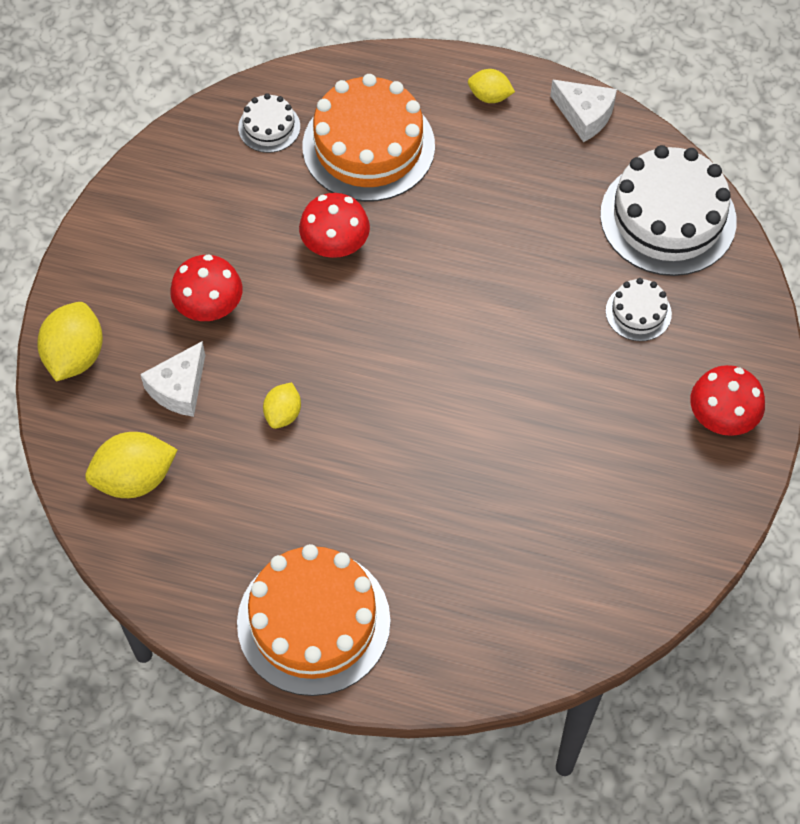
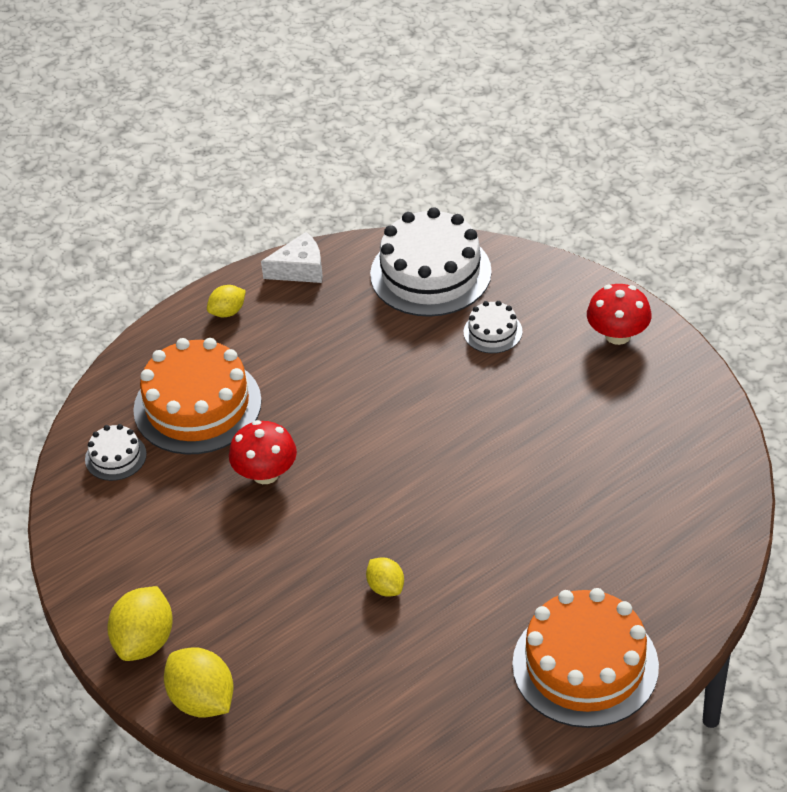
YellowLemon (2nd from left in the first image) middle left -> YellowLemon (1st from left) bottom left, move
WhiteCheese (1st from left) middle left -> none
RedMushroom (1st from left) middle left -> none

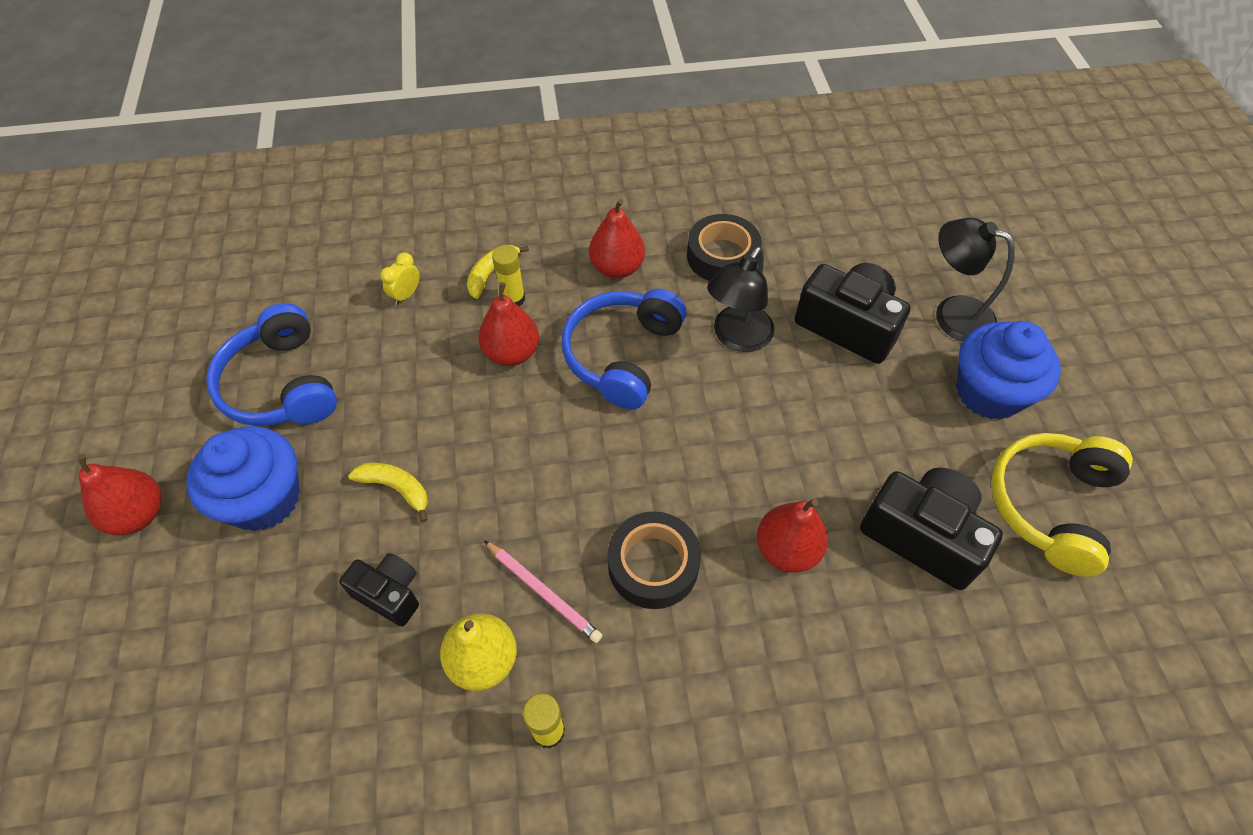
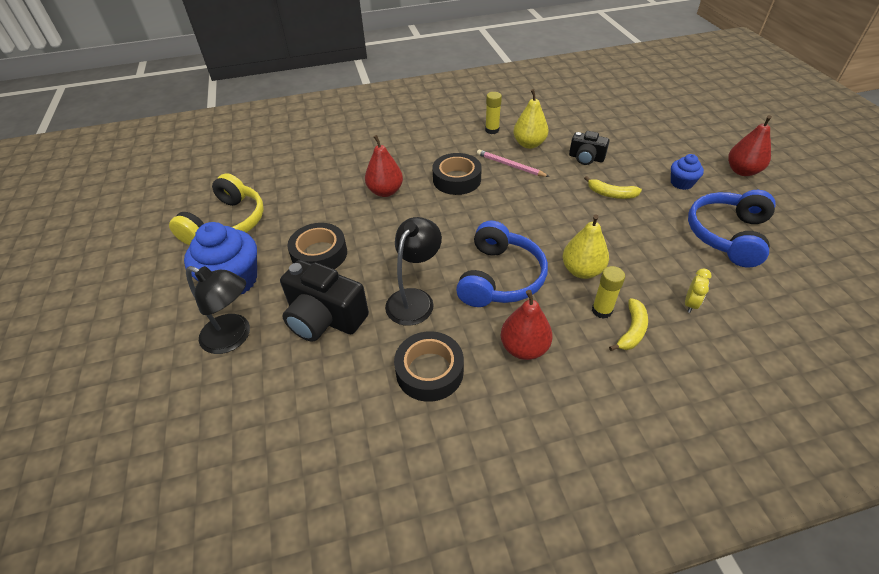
none -> BlackTape (1st from left) centre
RedPear (2nd from left) centre -> YellowPear (2nd from left) centre
BlueCupcake (1st from left in the first image) middle left -> BlueCupcake (2nd from left) top right, x0.53
BlueHeadphones (1st from left in the first image) middle left -> BlueHeadphones (2nd from left) middle right, 120 degrees counterclockwise
BlackCamera (3rd from left) middle right -> none

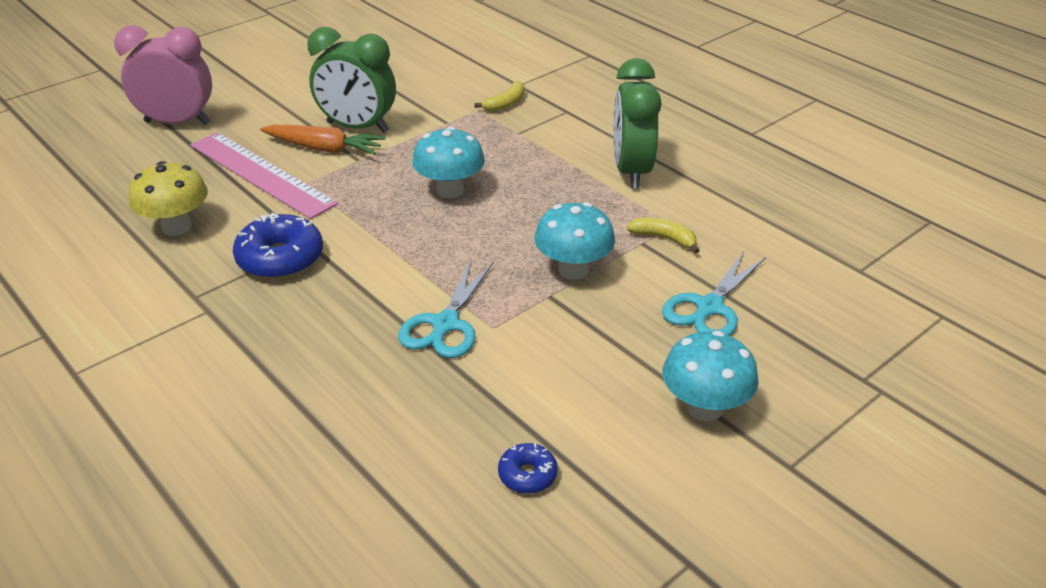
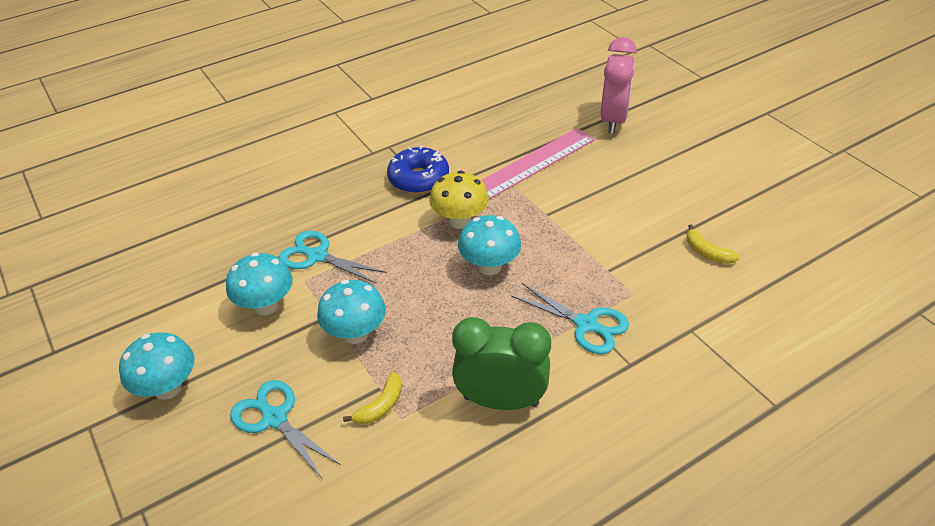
none -> TurquoiseMushroom (2nd from left) middle left
YellowMushroom middle left -> YellowMushroom centre, move
none -> TurquoiseScissors (3rd from left) centre
YellowBanana (1st from left in the first image) top centre -> YellowBanana (2nd from left) middle right, move
OrangeCarrot top left -> none
GreenClock (1st from left) top centre -> none
BlueDonut (2nd from left) bottom centre -> none

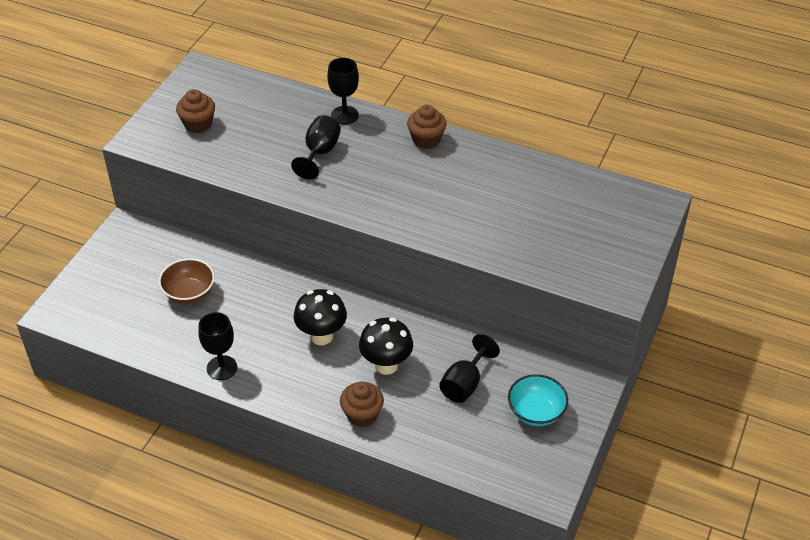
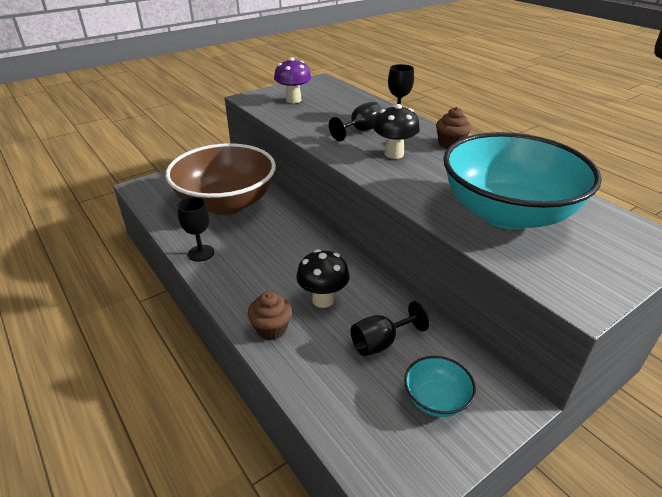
BrownBowl middle left -> BrownBowl centre, x2.40
BrownCupcake (1st from left) top left -> PurpleMushroom top centre
BlackMushroom (1st from left in the first image) centre -> BlackMushroom (2nd from left) top centre, move
none -> TurquoiseBowl (2nd from left) middle right

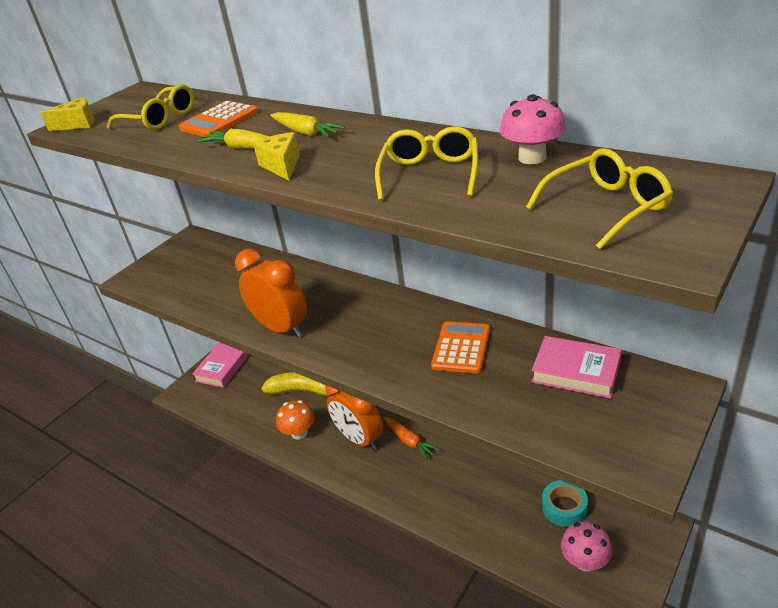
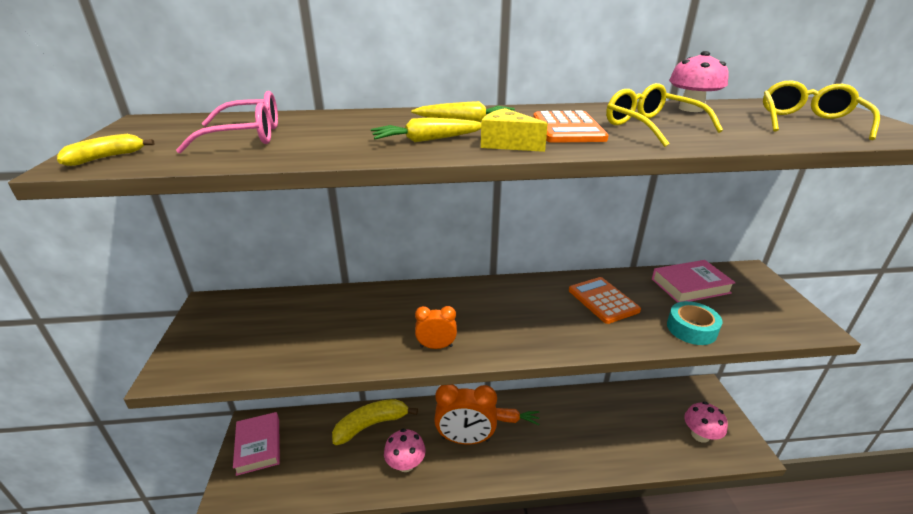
YellowCheese (1st from left) top left -> YellowBanana (1st from left) top left
YellowGlasses (1st from left) top left -> PinkGlasses top left
OrangeMushroom bottom centre -> PinkMushroom (1st from left) bottom centre
OrangeClock (1st from left) centre, x0.52
OrangeCalculator (1st from left) top left -> OrangeCalculator (1st from left) top centre, move
TurquoiseTape bottom right -> TurquoiseTape middle right, move

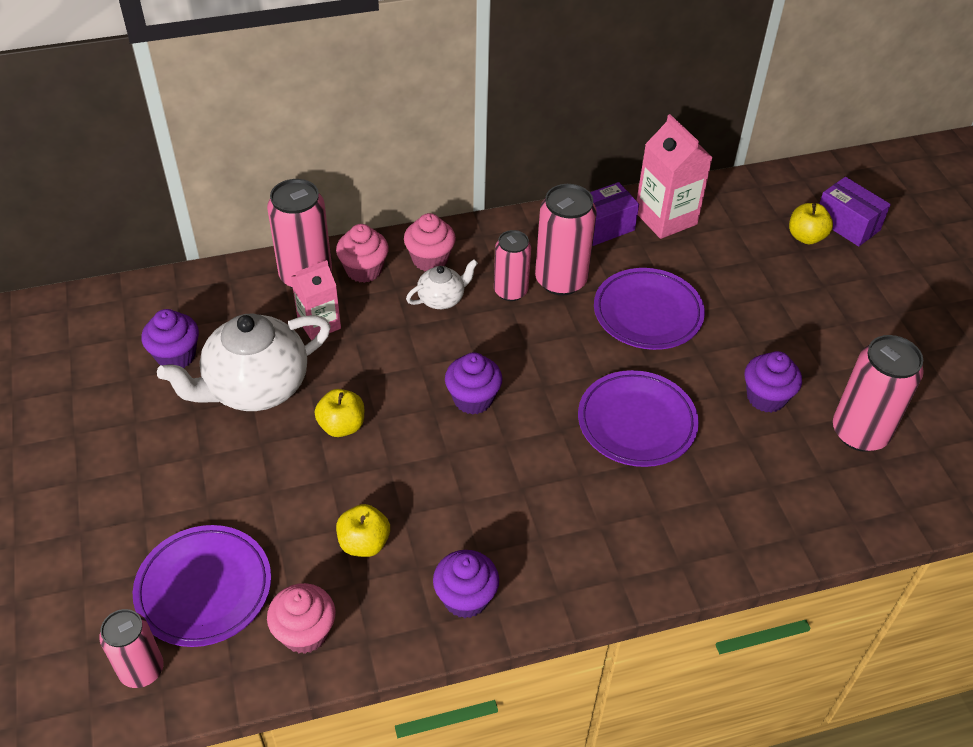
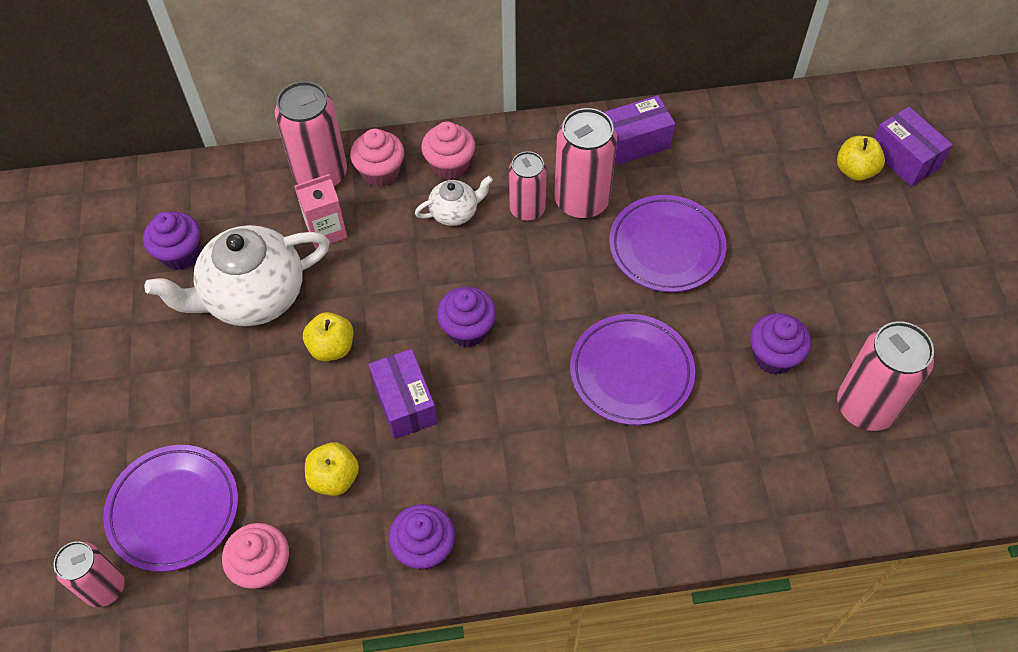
none -> PurpleBox (1st from left) centre
PinkCarton (2nd from left) top right -> none

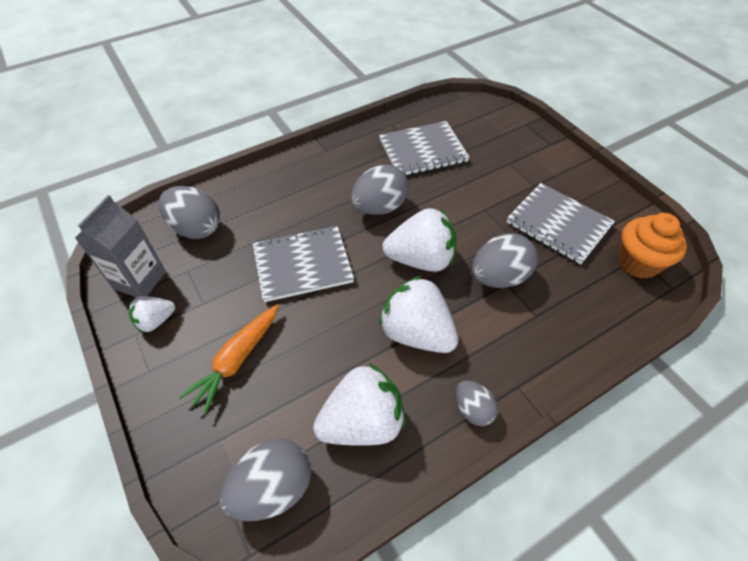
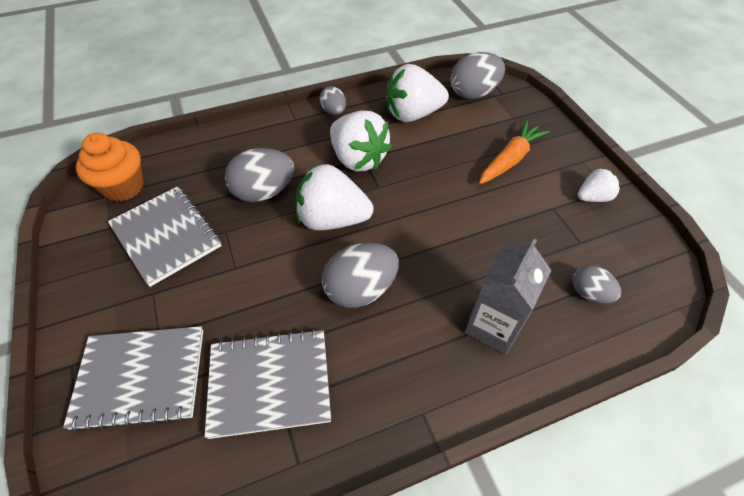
GreyNotebook (1st from left) centre -> GreyNotebook (1st from left) bottom left, move
GreyCarton middle left -> GreyCarton middle right, move
GreyEgg (1st from left in the first image) middle left -> GreyEgg (5th from left) middle right, x0.58

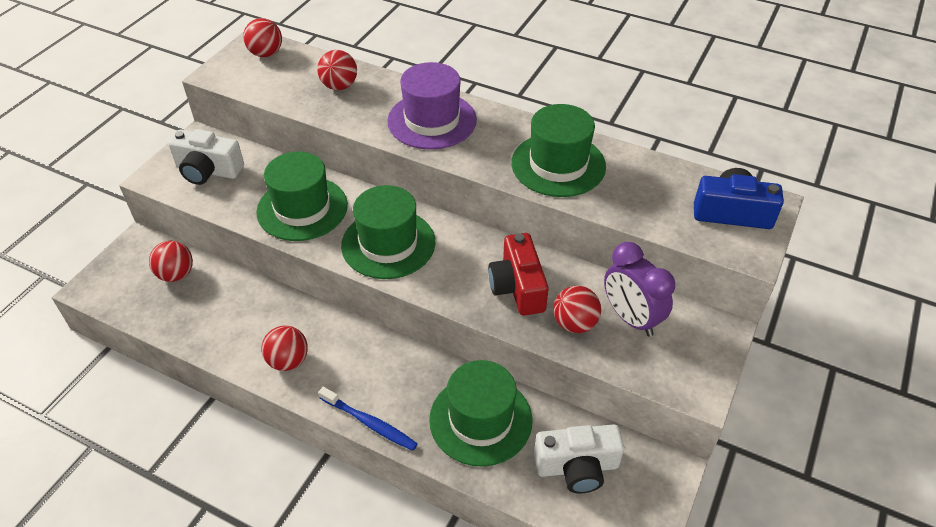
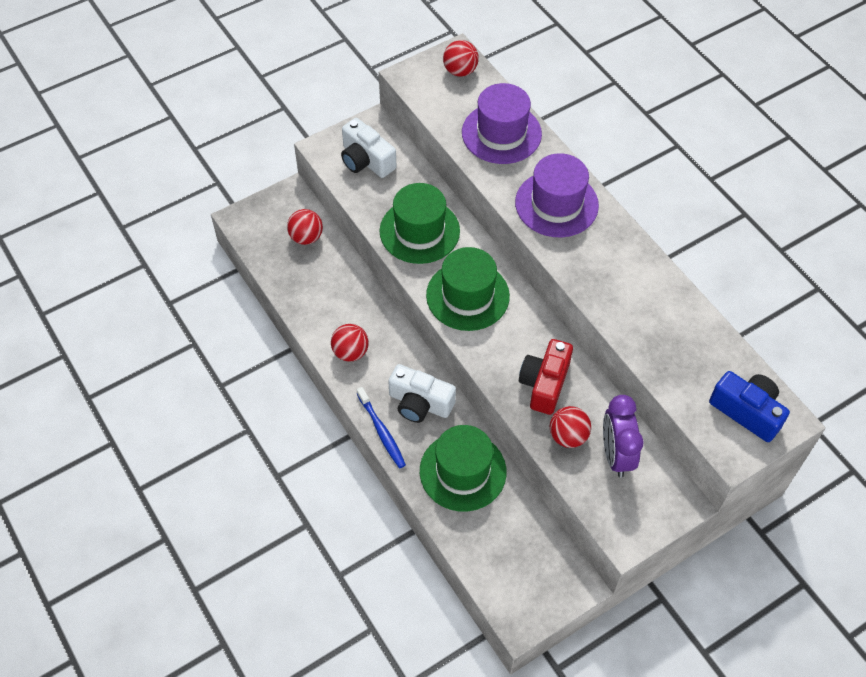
WhiteCamera (2nd from left) bottom centre -> WhiteCamera (2nd from left) centre, move
RedBall (4th from left) top centre -> PurpleHat (1st from left) top centre
GreenHat (4th from left) top centre -> none

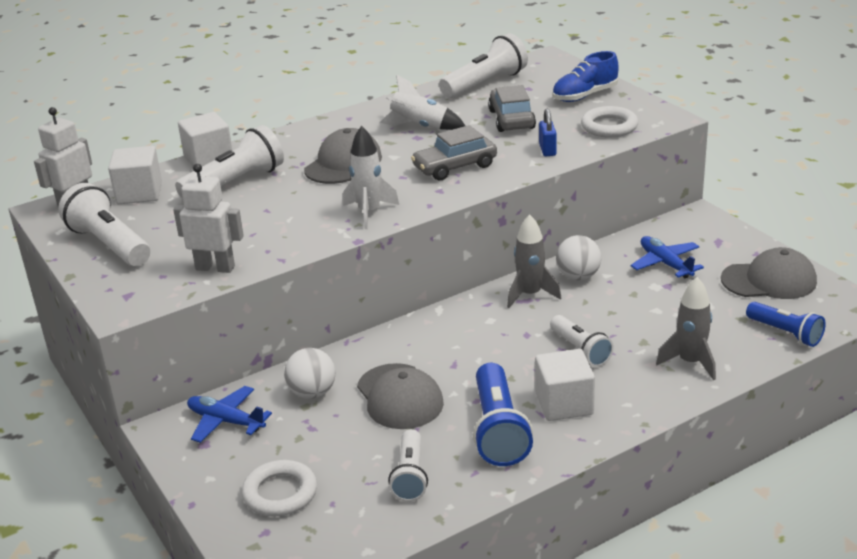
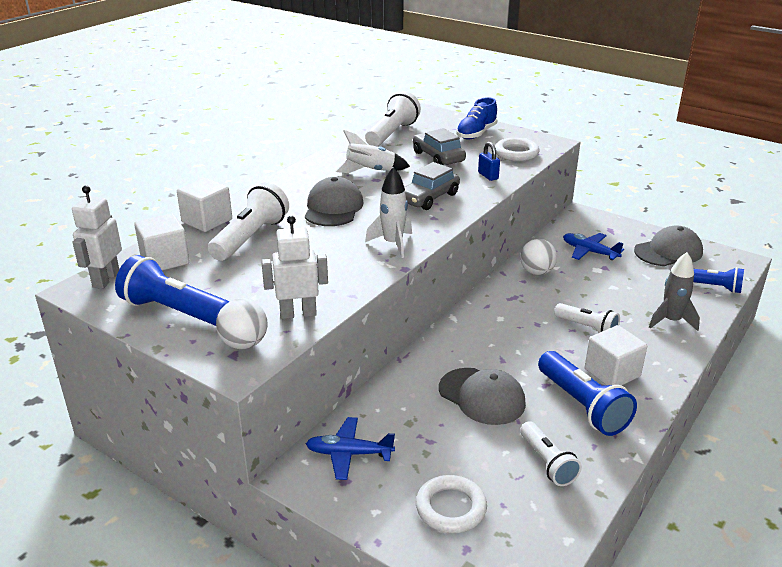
WhiteFlashlight (1st from left) middle left -> BlueFlashlight (1st from left) middle left
WhiteBall (1st from left) bottom centre -> WhiteBall (1st from left) middle left, move
GreyRocket (1st from left) centre -> none

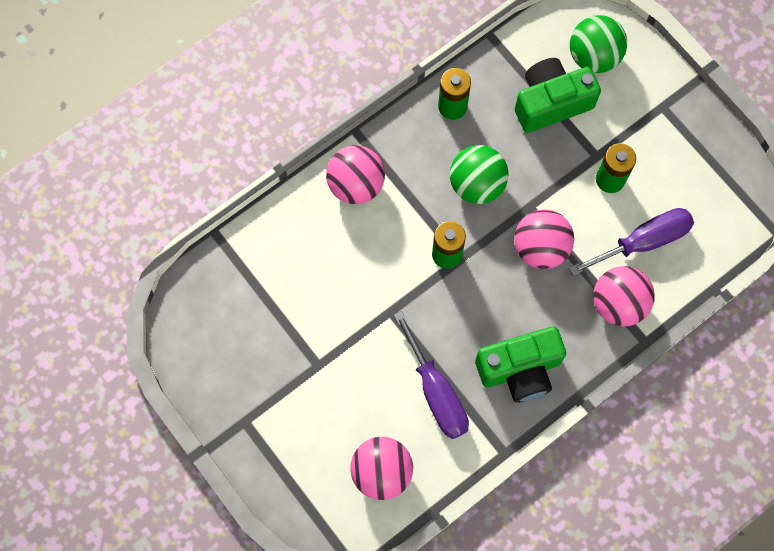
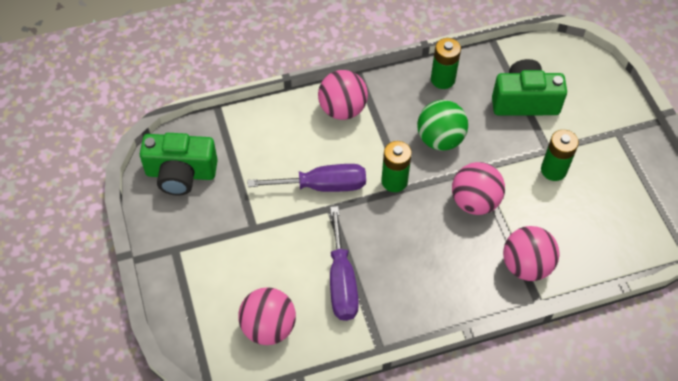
GreenCamera (1st from left) middle right -> GreenCamera (1st from left) middle left, move
PurpleScrewdriver (2nd from left in the first image) middle right -> PurpleScrewdriver (1st from left) centre, move
GreenBall (2nd from left) top right -> none

